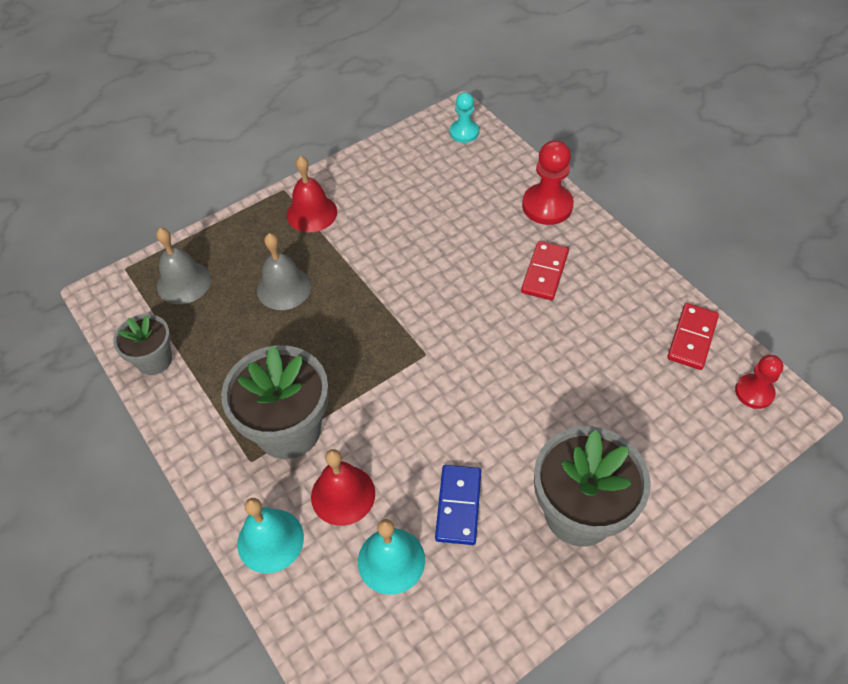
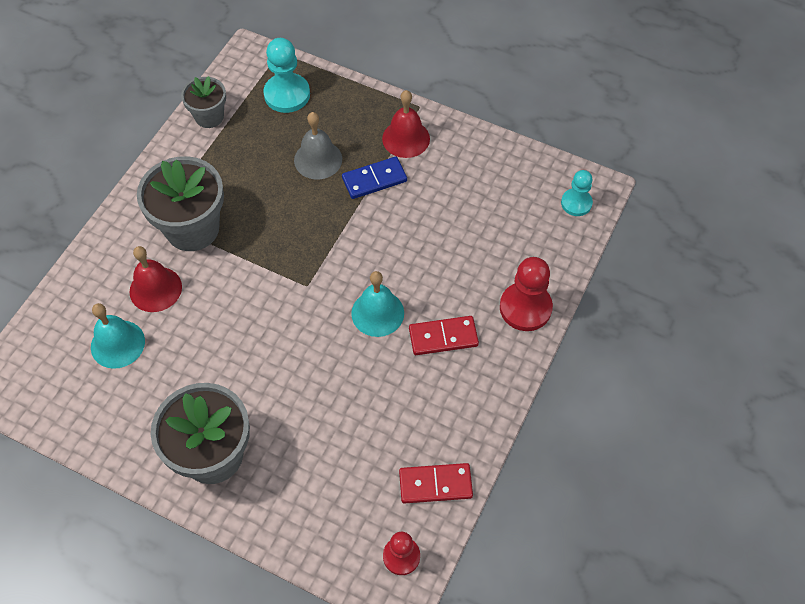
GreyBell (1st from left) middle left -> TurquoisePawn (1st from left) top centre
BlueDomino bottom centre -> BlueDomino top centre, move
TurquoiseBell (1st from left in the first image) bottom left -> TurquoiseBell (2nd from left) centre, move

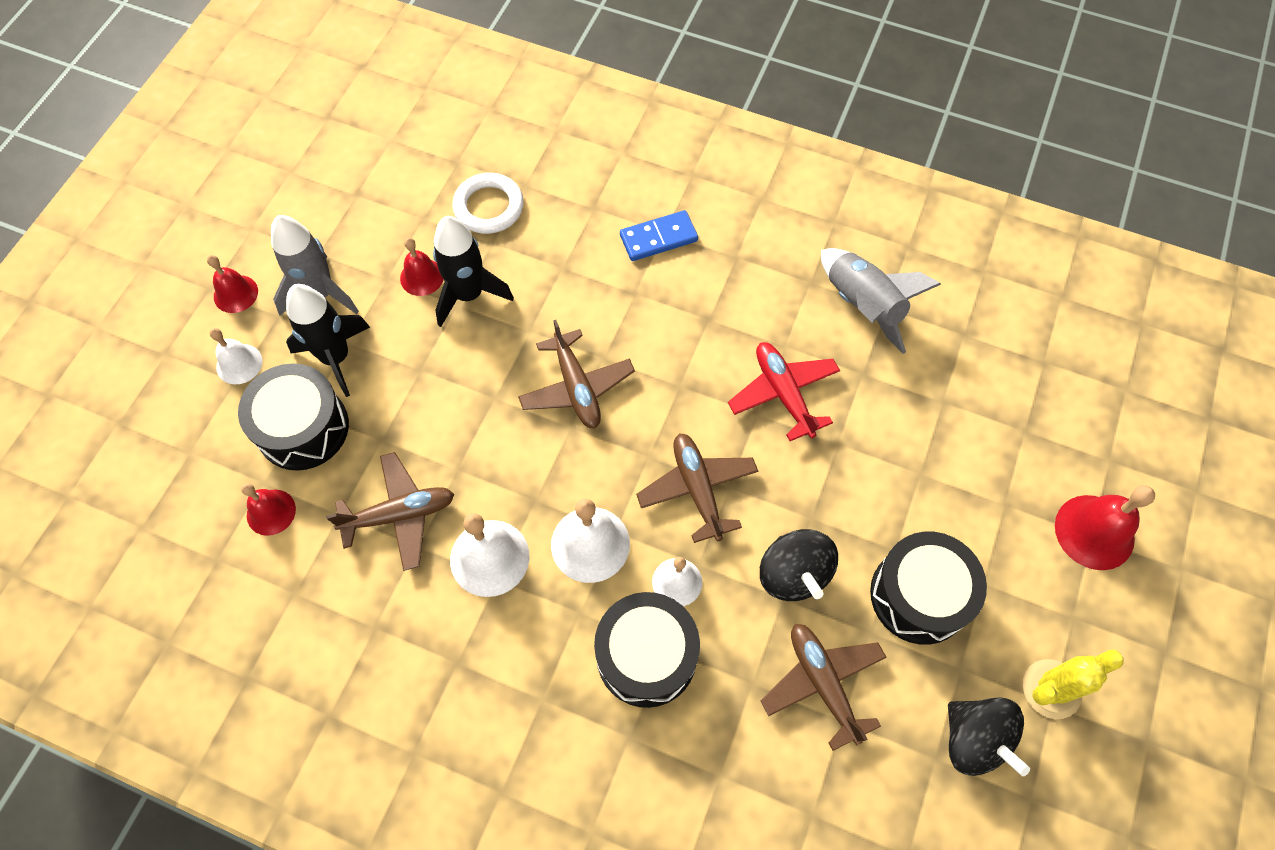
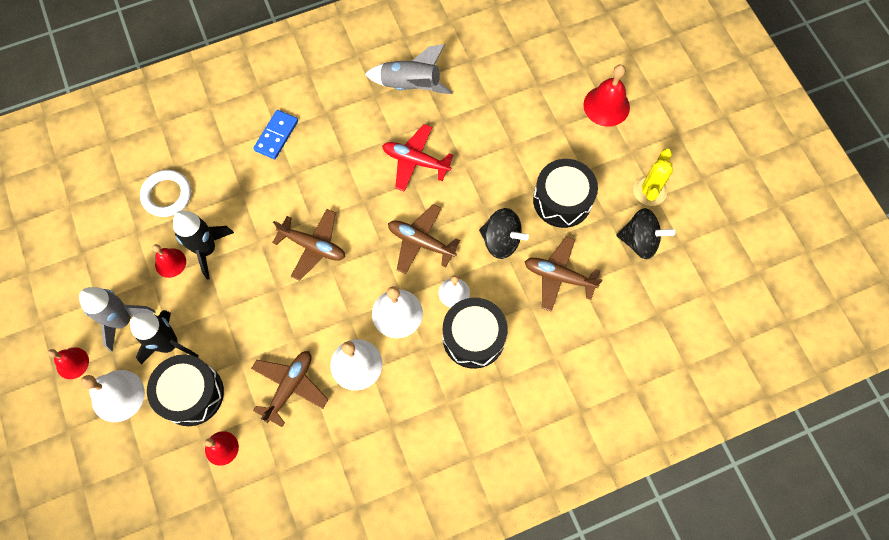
WhiteBell (1st from left) middle left -> WhiteBell (1st from left) bottom left, x1.60

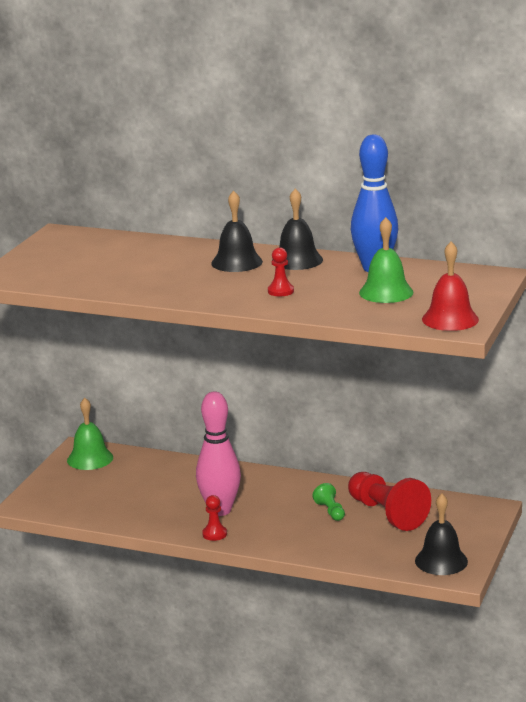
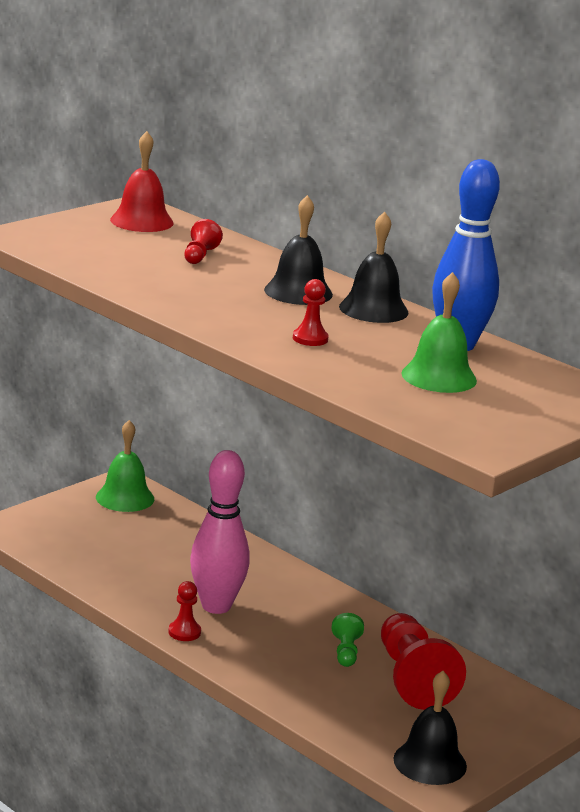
RedBell middle right -> RedBell top left, move
none -> RedPawn (2nd from left) top centre

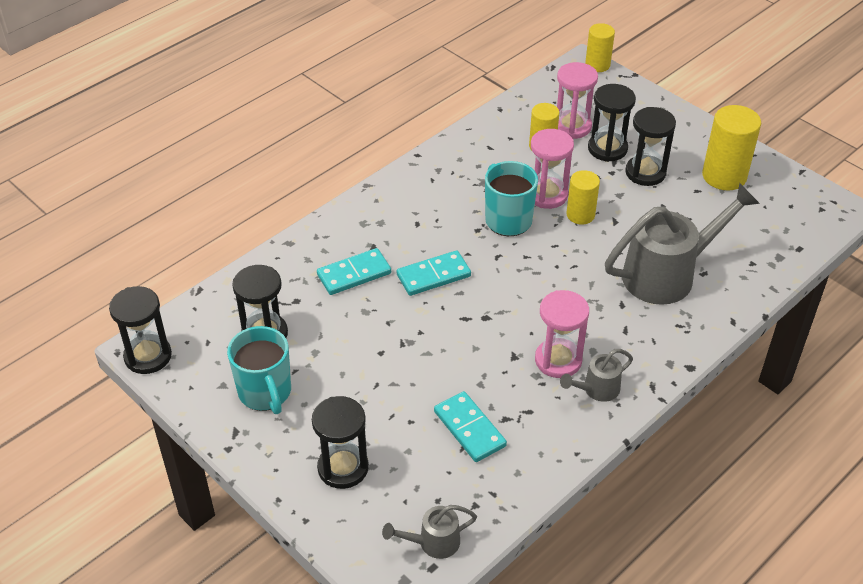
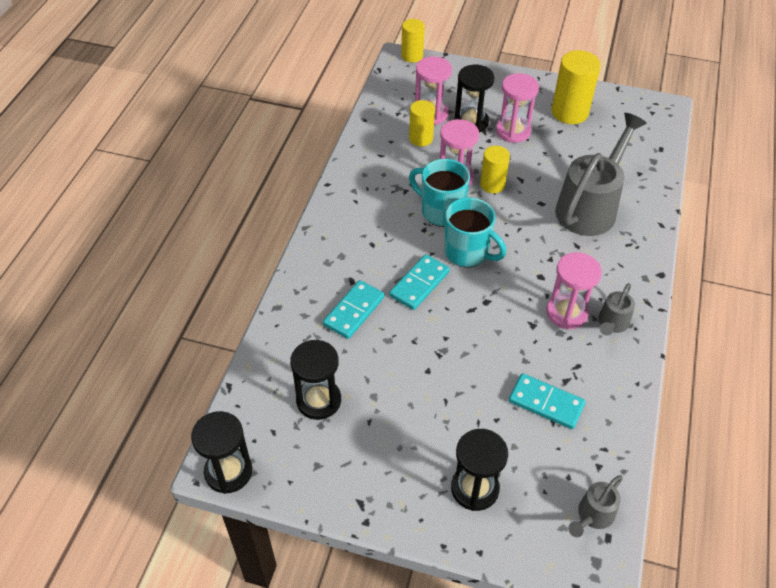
TurquoiseMug (1st from left in the first image) middle left -> TurquoiseMug (2nd from left) centre, move
BlackHourglass (5th from left) top right -> PinkHourglass (3rd from left) top centre

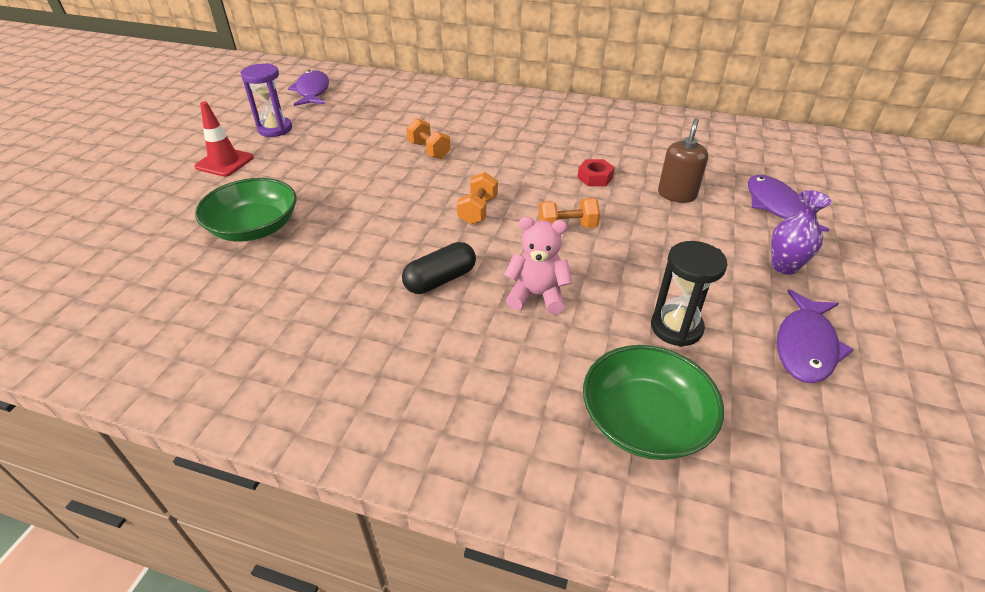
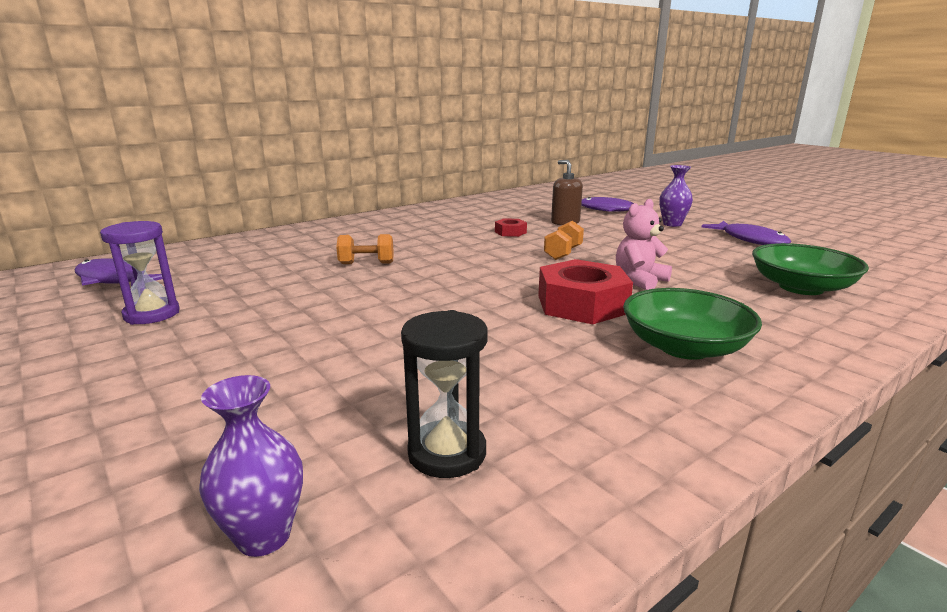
none -> PurpleVase (1st from left) bottom left
BlackHourglass middle right -> BlackHourglass centre, move
BlackCapsule centre -> RedNut (2nd from left) centre
GreenBowl (1st from left) middle left -> GreenBowl (1st from left) middle right, move
RedTrafficCone top left -> none
OrangeDumbbell (2nd from left) centre -> none

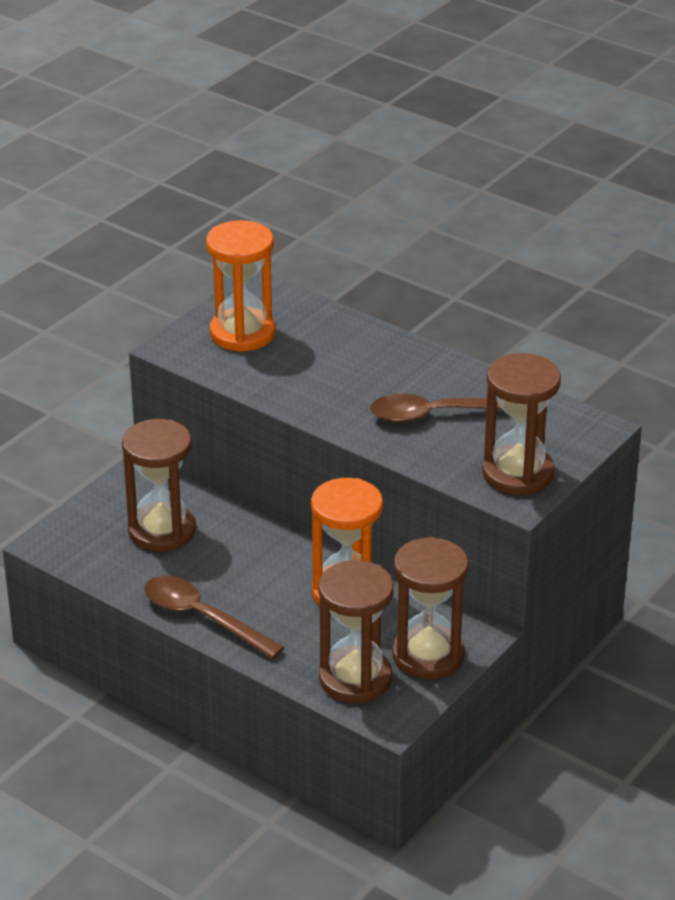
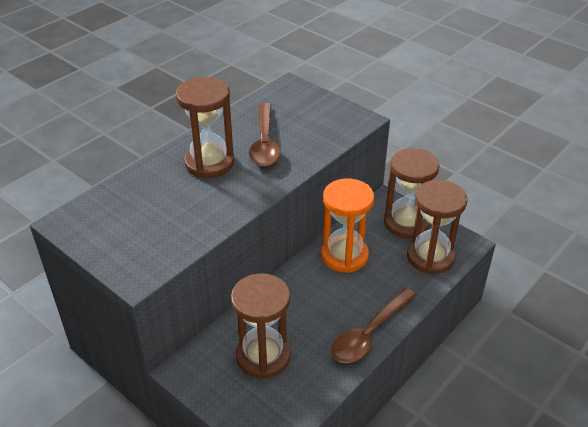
BrownHourglass (4th from left in the first image) middle right -> BrownHourglass (1st from left) top centre, move
OrangeHourglass (1st from left) top centre -> none

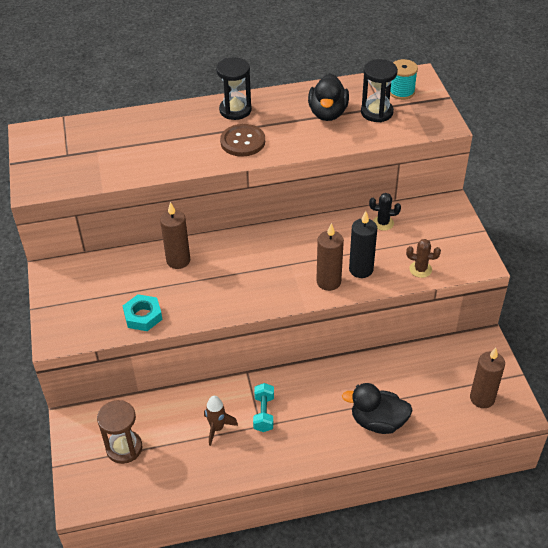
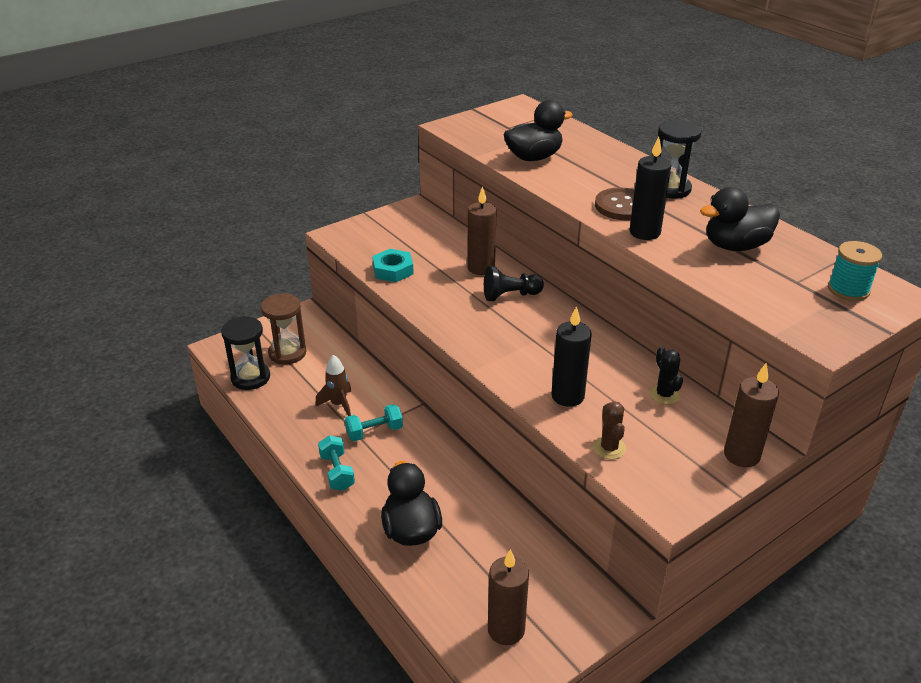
BlackHourglass (2nd from left in the first image) top right -> BlackHourglass (1st from left) middle left, move
none -> TurquoiseDumbbell (1st from left) bottom centre
none -> BlackPawn centre
none -> BlackDuck (2nd from left) top centre
none -> BlackCandle (2nd from left) top right
BrownCandle (2nd from left in the first image) centre -> BrownCandle (3rd from left) middle right, move

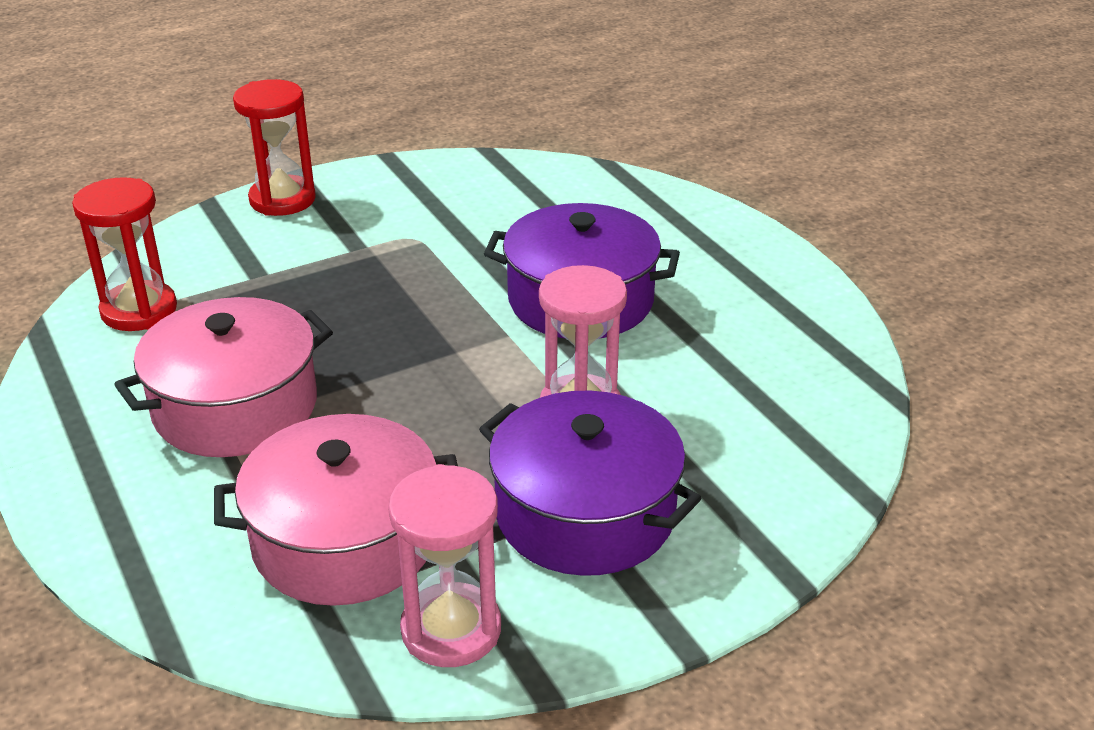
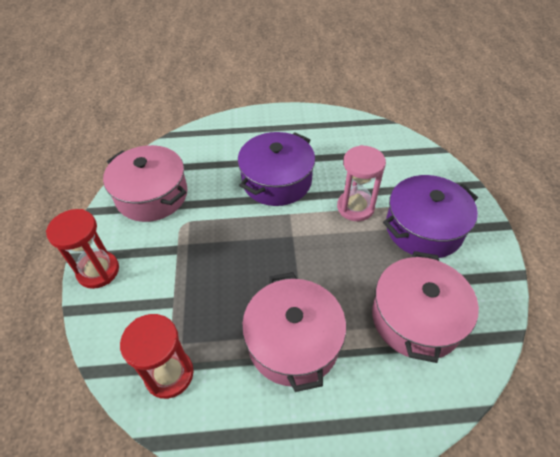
none -> PinkPot (1st from left) middle left
PinkHourglass (1st from left) bottom centre -> none

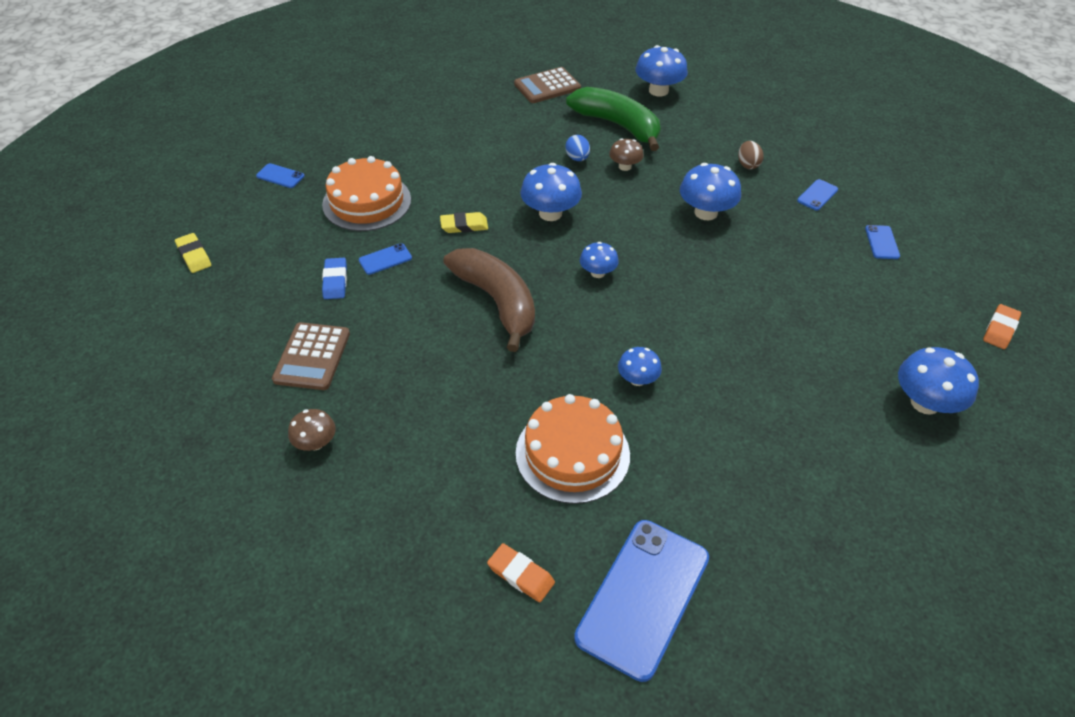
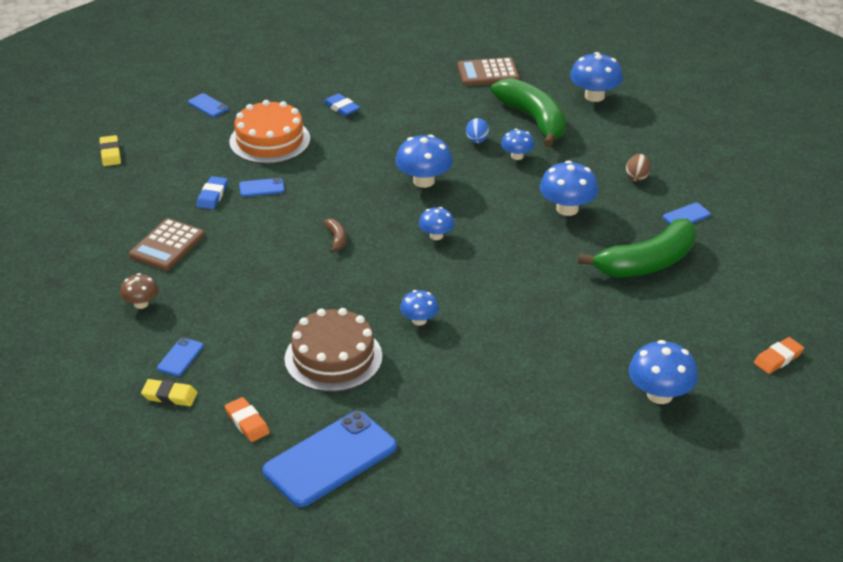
YellowEraser (2nd from left) top centre -> YellowEraser (2nd from left) bottom left, move
BluePhone (5th from left in the first image) middle right -> BluePhone (1st from left) middle left, move
OrangeCake (2nd from left) centre -> BrownCake centre
none -> BlueEraser (2nd from left) top centre
BrownBanana centre, x0.40
BrownMushroom (2nd from left) top centre -> BlueMushroom (4th from left) top centre
none -> GreenBanana (2nd from left) middle right

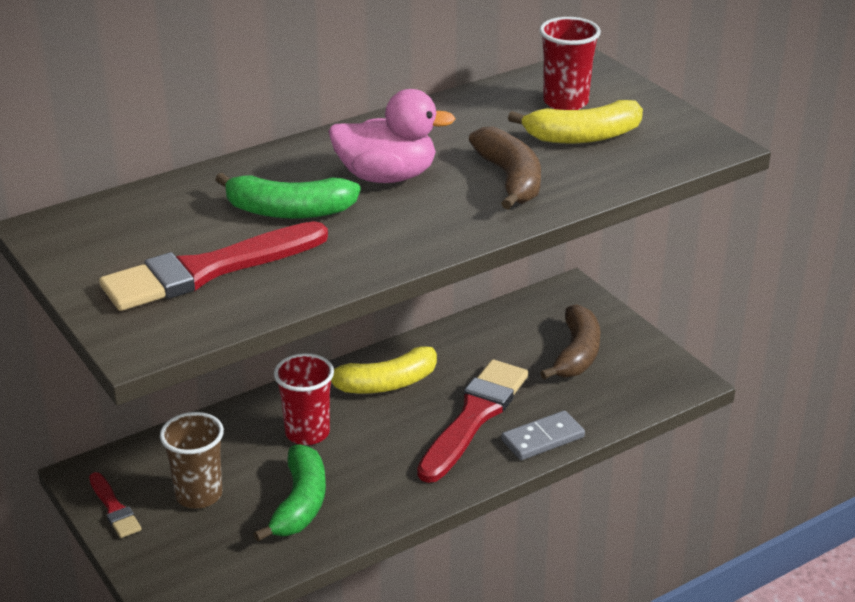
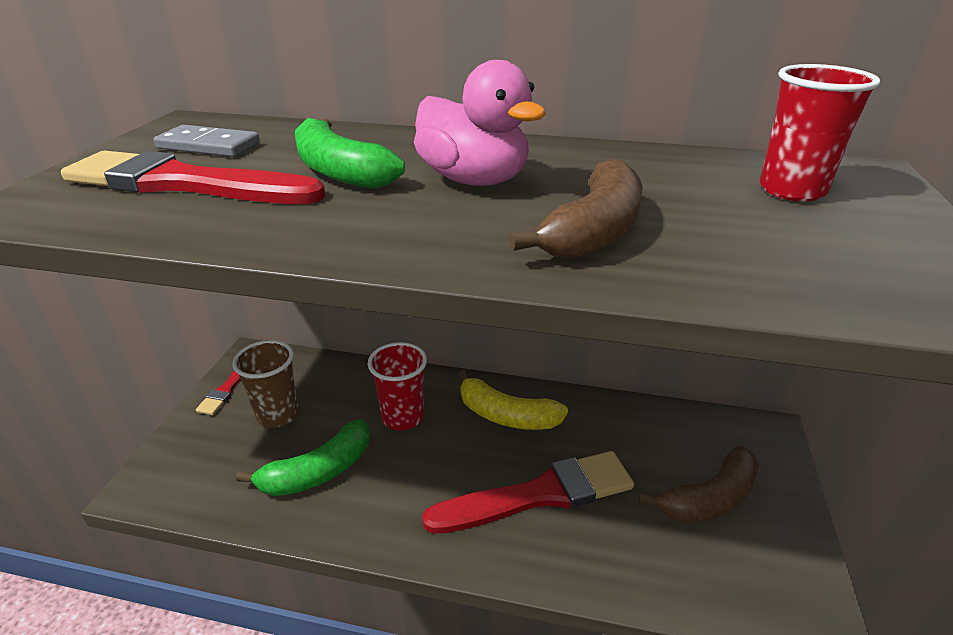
GreyDomino bottom centre -> GreyDomino top left, move
YellowBanana (2nd from left) top right -> none

